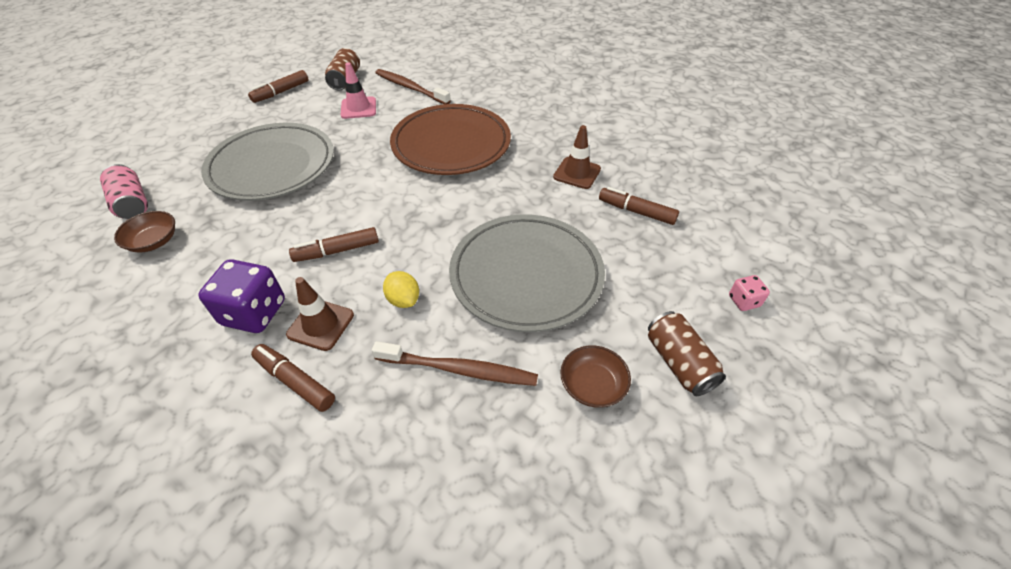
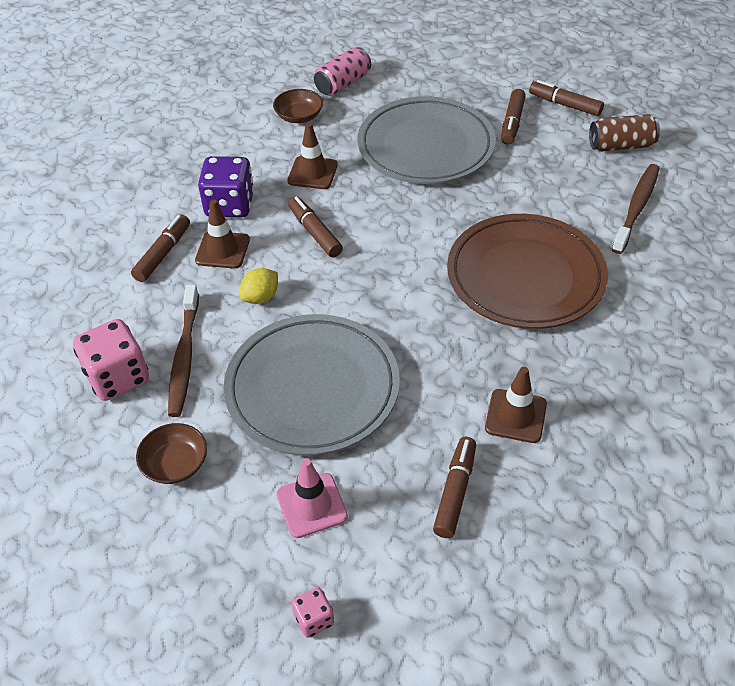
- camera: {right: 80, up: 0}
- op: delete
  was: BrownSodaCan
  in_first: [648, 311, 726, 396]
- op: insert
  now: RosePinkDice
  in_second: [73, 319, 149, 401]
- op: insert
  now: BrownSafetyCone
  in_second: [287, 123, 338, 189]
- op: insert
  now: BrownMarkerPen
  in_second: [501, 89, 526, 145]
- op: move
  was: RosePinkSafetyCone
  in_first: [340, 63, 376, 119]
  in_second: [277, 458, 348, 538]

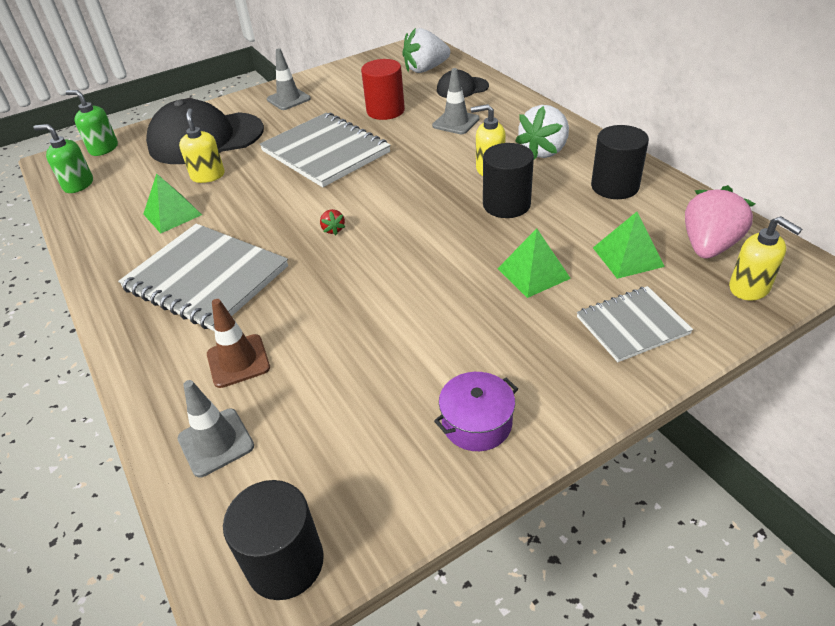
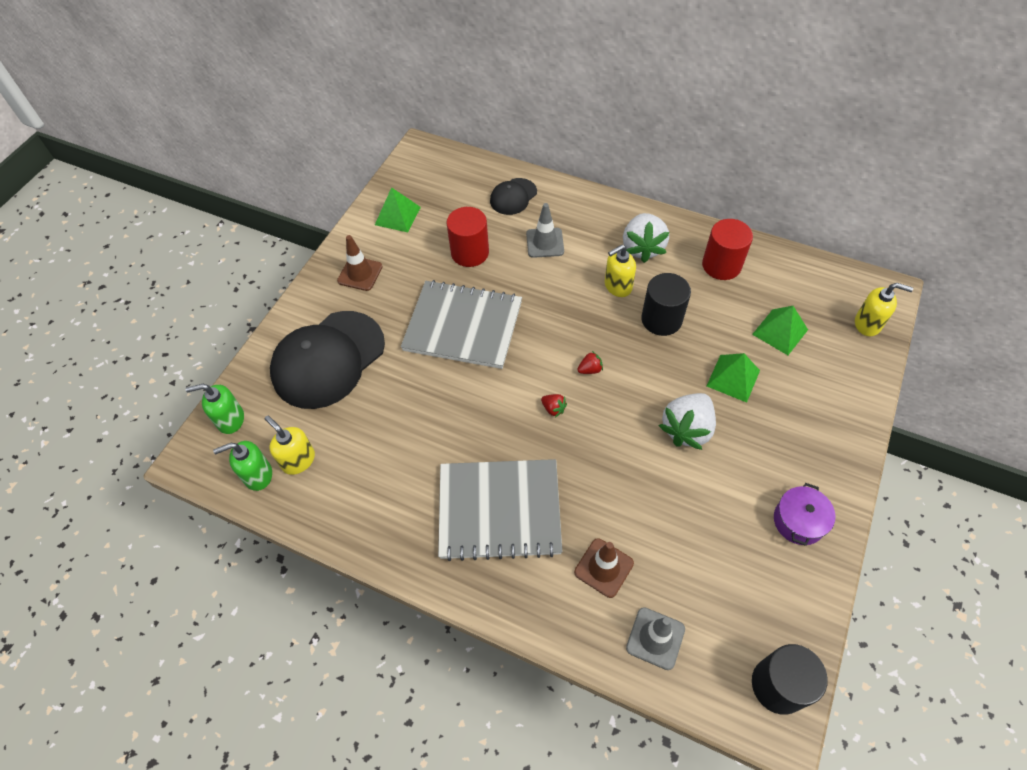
- camera: {right: -35, up: 15}
- op: delete
  was: AshGreyExerciseBook
  in_first: [577, 286, 693, 362]
- op: delete
  was: RosePinkToyStrawberry
  in_first: [685, 185, 755, 259]
- op: insert
  now: CrimsonToyStrawberry
  in_second: [577, 351, 603, 374]
- op: move
  was: EmeraldPyramidShape
  in_first: [143, 173, 202, 233]
  in_second: [375, 187, 421, 232]
- op: move
  was: BrightYellowPumpBottle
  in_first: [179, 108, 225, 183]
  in_second: [265, 416, 315, 475]
- op: move
  was: PureWhiteToyStrawberry
  in_first: [402, 28, 450, 73]
  in_second: [659, 393, 716, 450]
- op: recolor
  was: AshGreySafetyCone
  now: BrownSafetyCone
  in_first: [267, 48, 311, 110]
  in_second: [337, 235, 383, 291]
- op: recolor
  was: JetBlackCylinder
  now: CrimsonCylinder
  in_first: [591, 125, 649, 199]
  in_second: [702, 219, 753, 280]

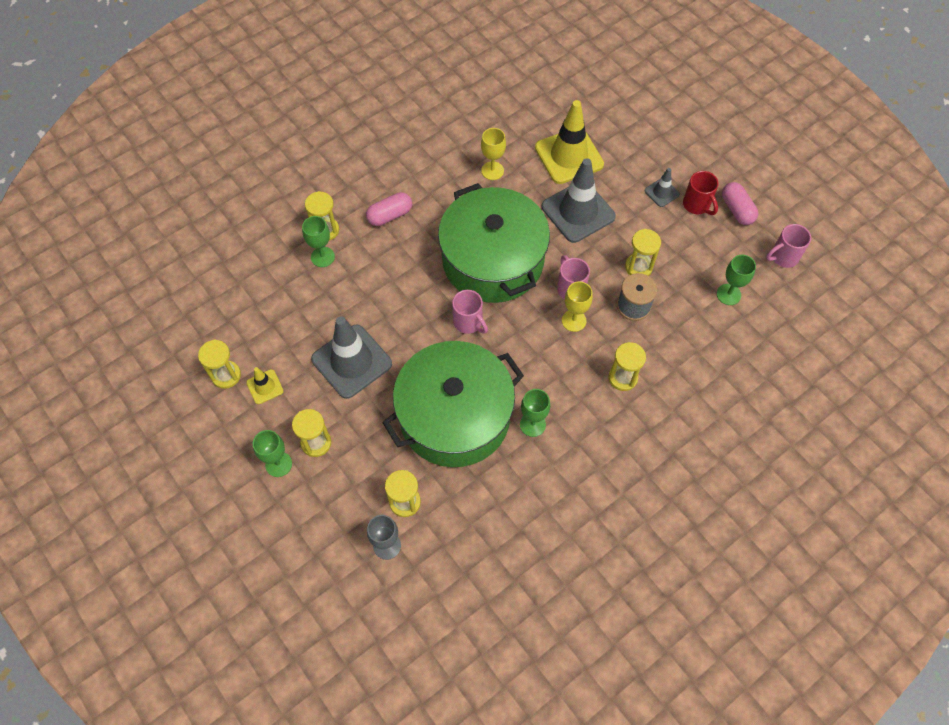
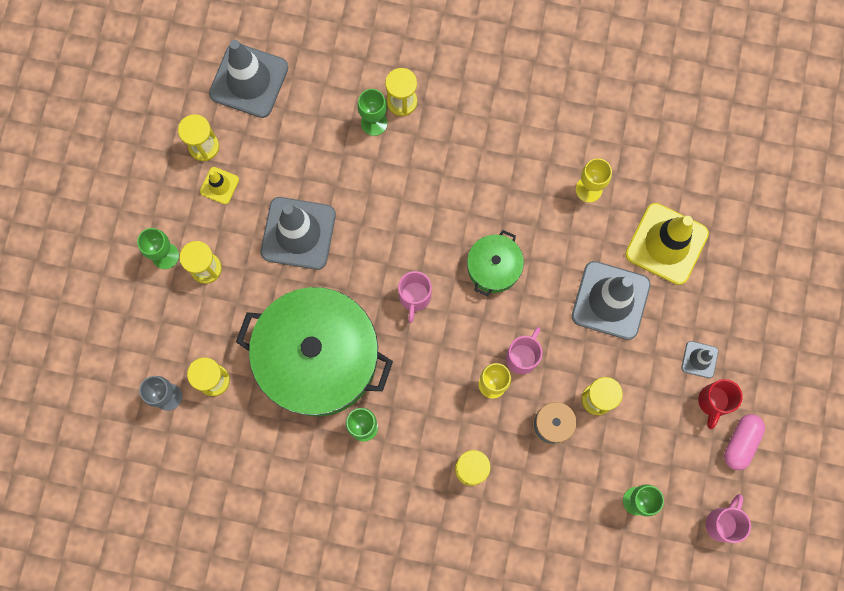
- camera: {right: 50, up: 15}
- op: delete
  was: RosePinkPillShape
  in_first: [366, 192, 412, 226]
- op: insert
  now: AshGreySafetyCone
  in_second: [209, 40, 288, 118]
- op: rotate
  was: RosePinkMug
  in_first: [766, 224, 811, 268]
  in_second: [706, 494, 751, 543]
  clockwise: 90
- op: resize
  was: EmeraldStockpot
  in_first: [438, 183, 550, 303]
  in_second: [467, 230, 524, 296]
  ratio: 0.46

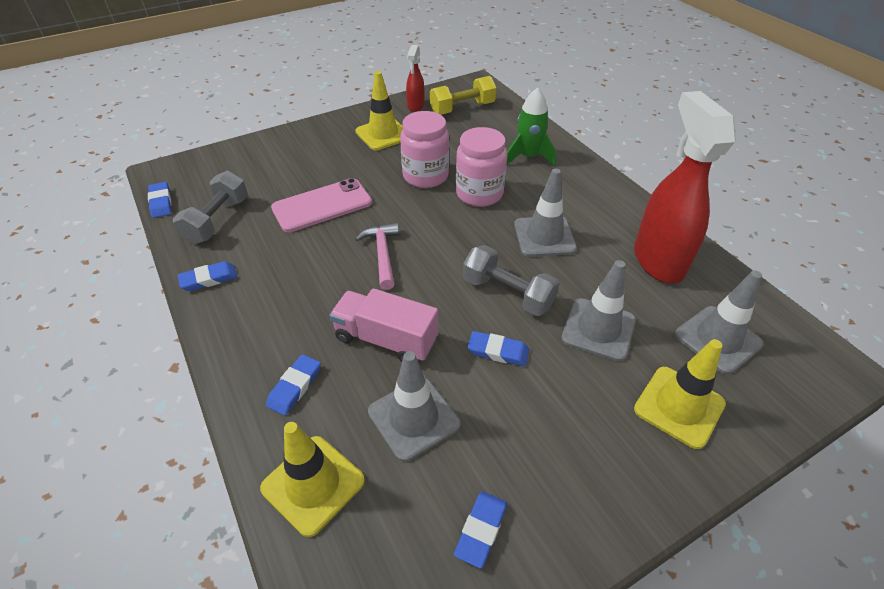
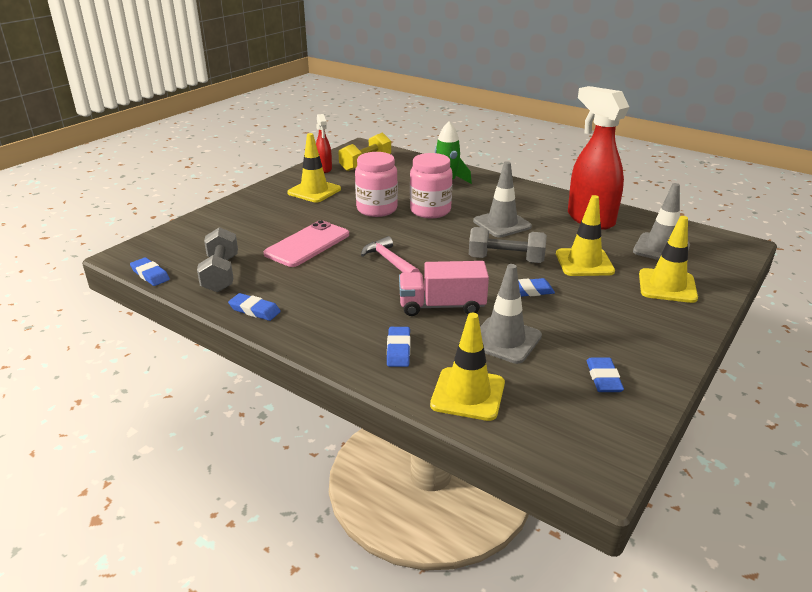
- camera: {right: -25, up: -15}
- op: recolor
  was: AshGreySafetyCone
  now: BrightYellowSafetyCone
  in_first: [561, 260, 636, 361]
  in_second: [556, 195, 615, 276]
- op: rotate
  was: RoyalBluePencilEraser
  in_first: [178, 261, 237, 291]
  in_second: [228, 293, 281, 321]
  clockwise: 75

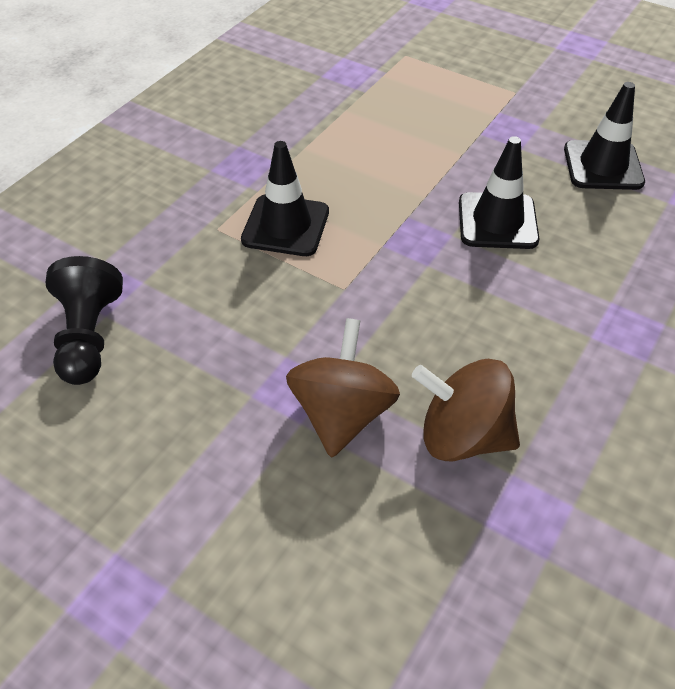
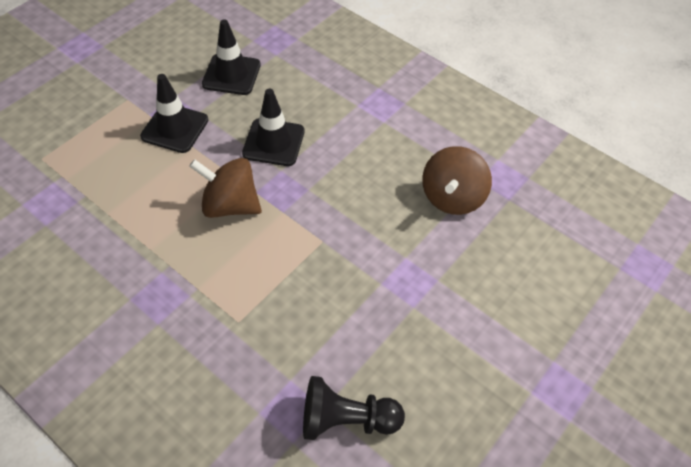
- camera: {right: -85, up: 5}
- op: move
  was: JetBlackSafetyCone
  in_first: [241, 141, 329, 256]
  in_second: [140, 74, 208, 153]
- op: move
  was: BrownSpinningTop
  in_first: [286, 318, 400, 458]
  in_second: [189, 158, 262, 218]

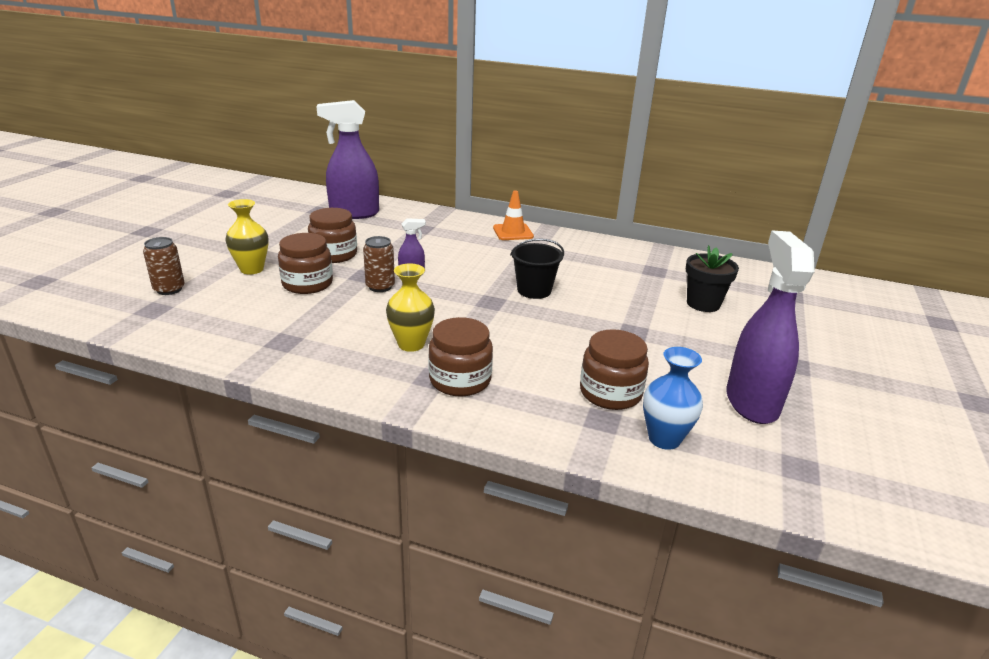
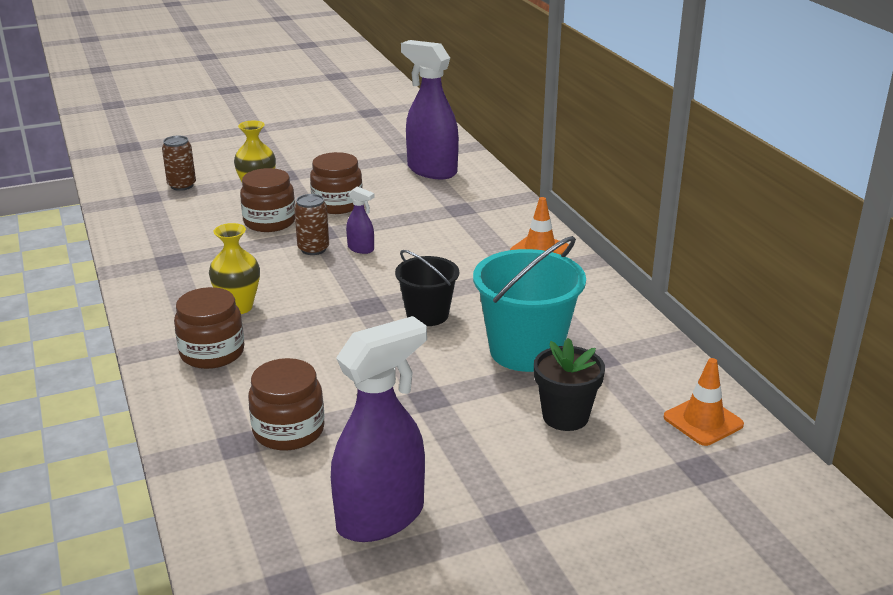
- camera: {right: 50, up: 0}
- op: delete
  was: RoyalBlueFlowerVase
  in_first: [643, 347, 703, 450]
- op: insert
  now: TurquoisePail
  in_second: [473, 236, 586, 372]
- op: insert
  now: OrangeColouredSafetyCone
  in_second: [664, 358, 744, 446]

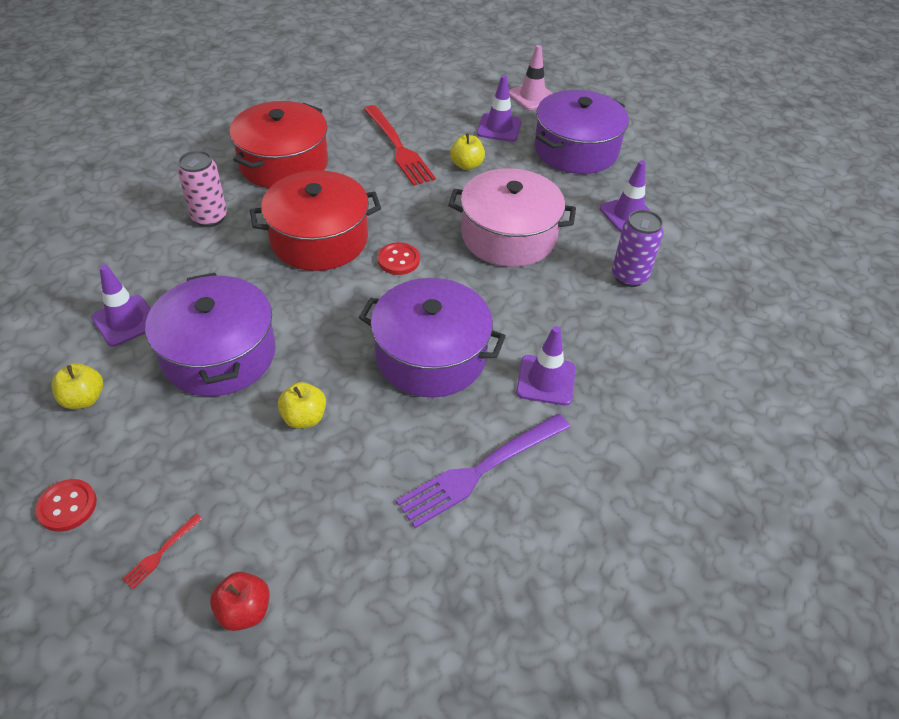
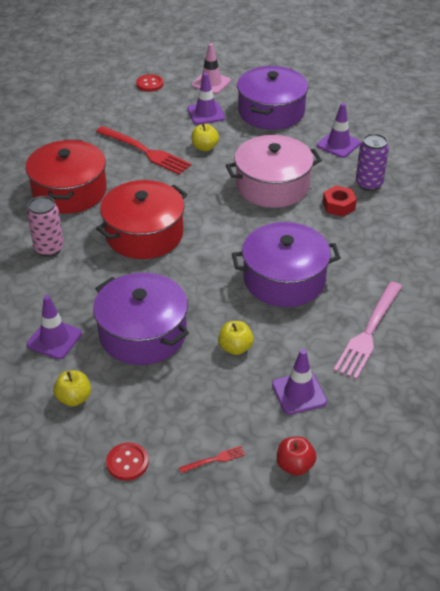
- camera: {right: -25, up: -5}
- op: insert
  now: CrimsonNut
  in_second: [323, 186, 357, 217]
- op: move
  was: CrimsonShirtButton
  in_first: [378, 242, 420, 275]
  in_second: [136, 74, 163, 92]
- op: move
  was: VioletSafetyCone
  in_first: [516, 326, 576, 405]
  in_second: [272, 349, 327, 415]
- op: recolor
  was: VioletTableFork
  now: RosePinkTableFork
  in_first: [396, 414, 570, 528]
  in_second: [333, 281, 403, 379]
- op: rotate
  was: CrimsonTableFork
  in_first: [122, 513, 203, 589]
  in_second: [179, 446, 245, 473]
  clockwise: -120

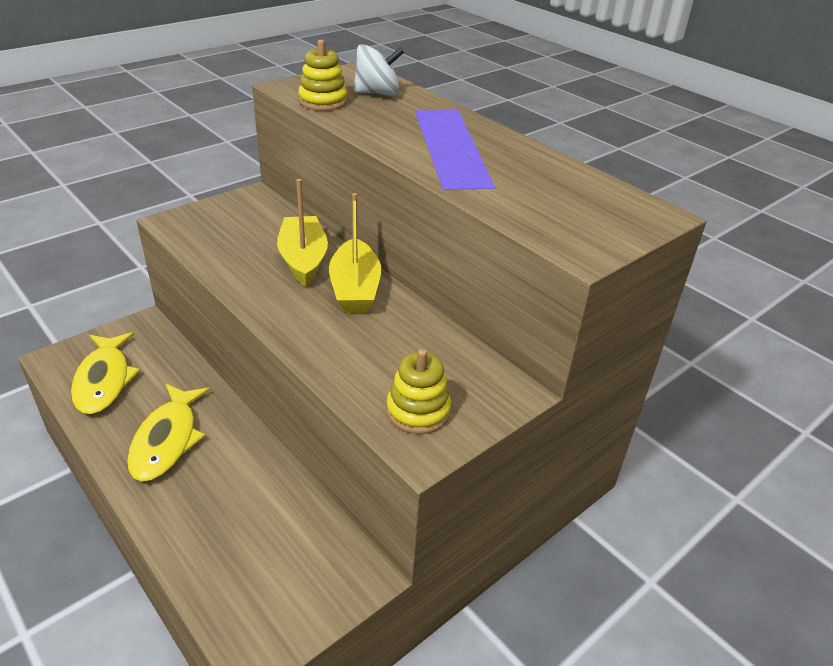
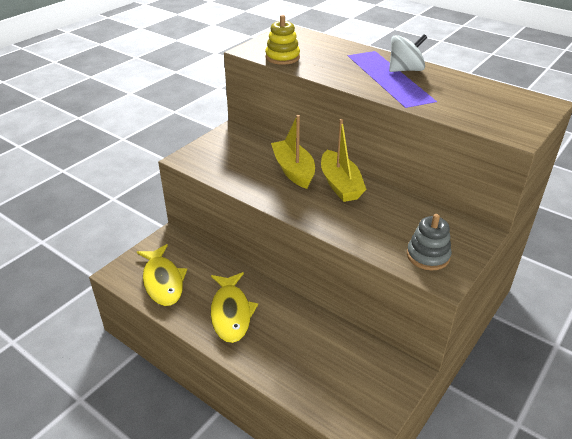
- camera: {right: -10, up: 0}
- op: move
  was: PureWhiteSpinningTop
  in_first: [353, 44, 404, 96]
  in_second: [389, 34, 427, 72]
- op: recolor
  was: BrightYellowRingStacker
  now: AshGreyRingStacker
  in_first: [386, 349, 451, 434]
  in_second: [407, 214, 452, 270]

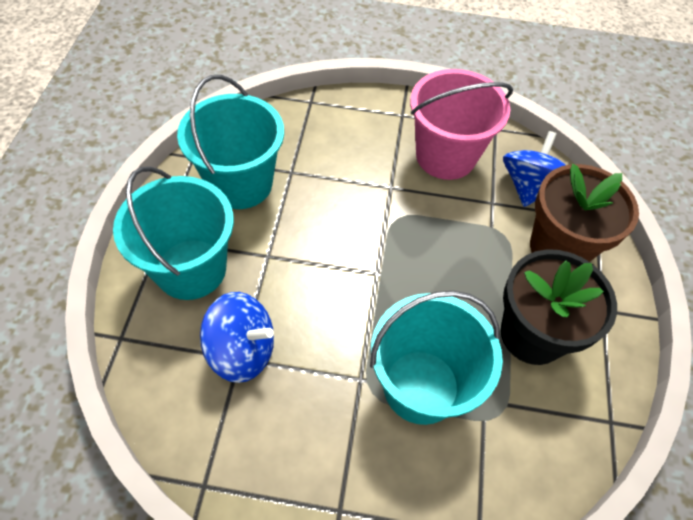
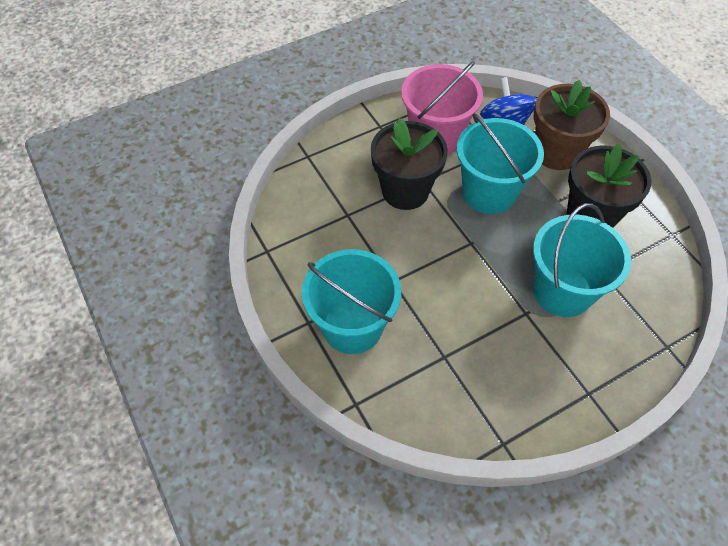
- camera: {right: -35, up: 0}
- op: delete
  was: RoyalBlueSpinningTop
  in_first: [200, 292, 274, 383]
- op: insert
  now: JetBlackPottedPlant
  in_second: [371, 118, 448, 210]
- op: move
  was: TurquoisePail
  in_first: [177, 75, 284, 209]
  in_second: [457, 113, 544, 214]

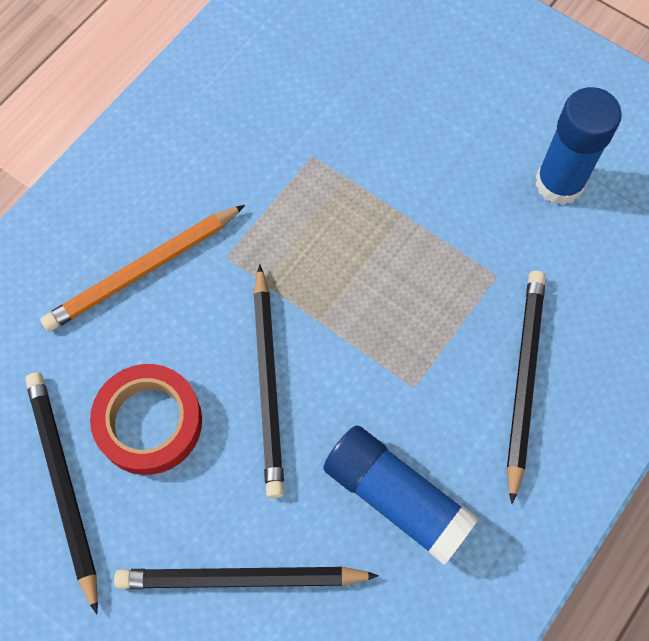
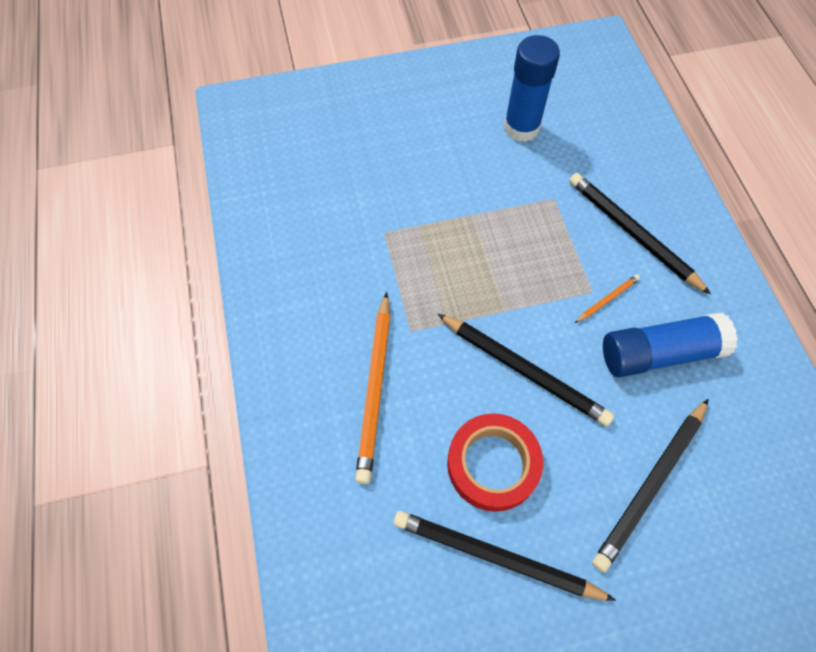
- camera: {right: -50, up: -5}
- op: insert
  now: OrangeColouredLeadPencil
  in_second: [575, 274, 640, 323]

